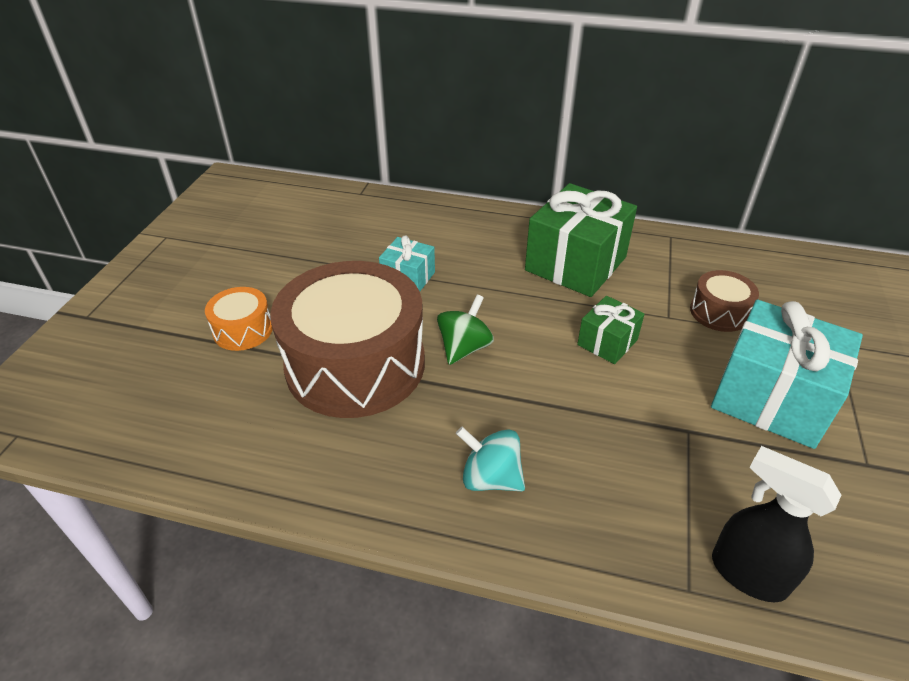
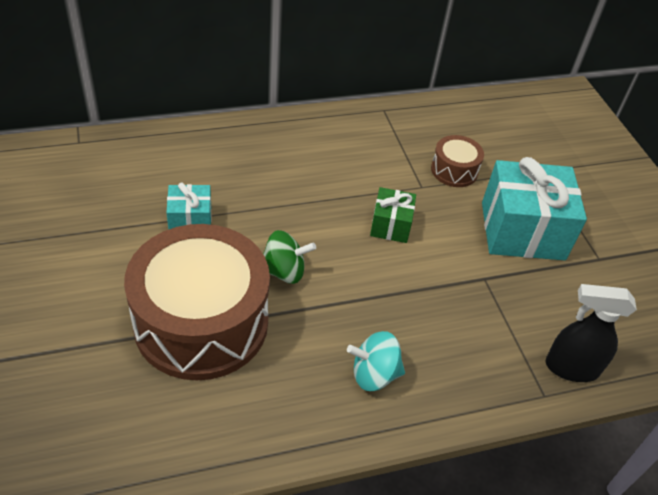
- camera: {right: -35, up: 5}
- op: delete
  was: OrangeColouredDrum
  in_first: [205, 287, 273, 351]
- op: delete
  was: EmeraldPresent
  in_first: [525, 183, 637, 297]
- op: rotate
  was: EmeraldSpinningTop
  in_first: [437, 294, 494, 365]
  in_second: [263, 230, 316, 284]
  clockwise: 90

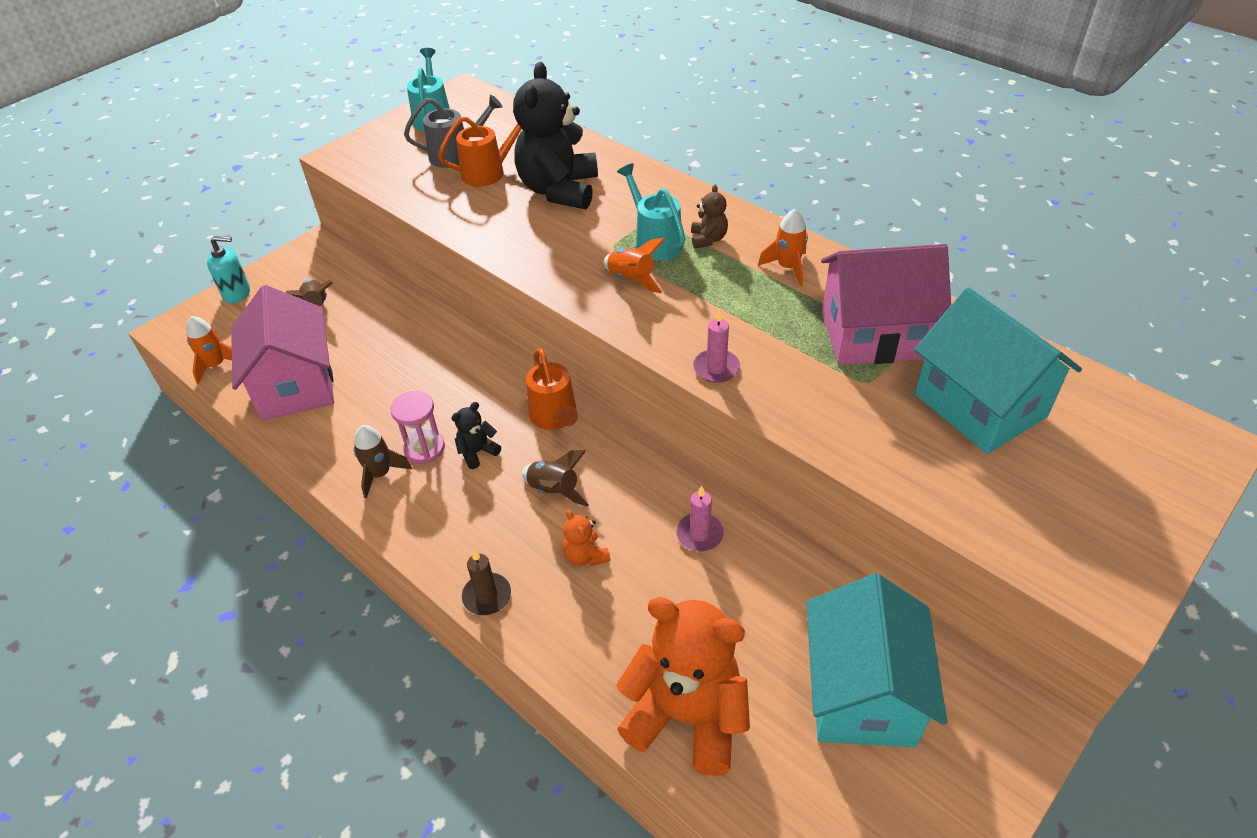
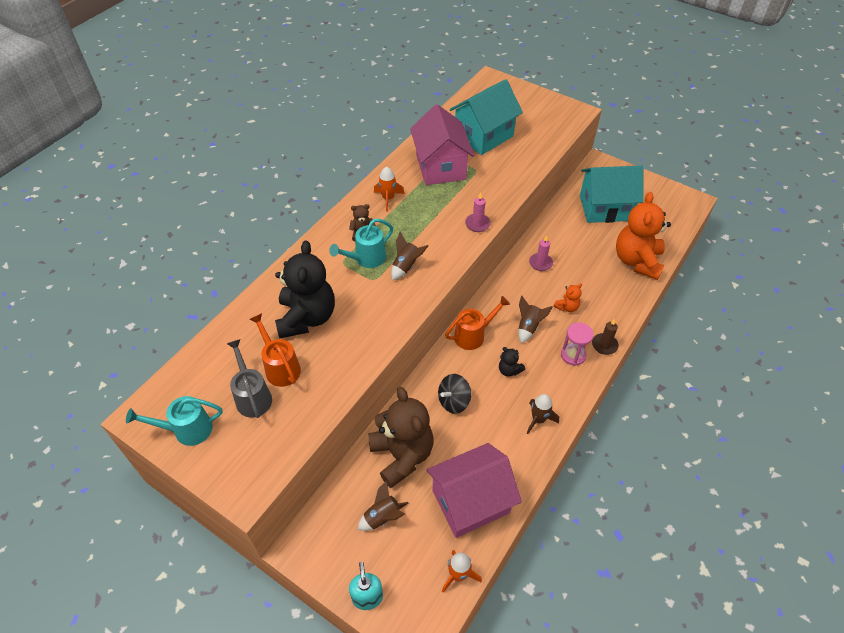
- camera: {right: -100, up: 5}
- op: insert
  now: BrownStuffedBear
  in_second: [368, 387, 433, 488]
- op: insert
  now: JetBlackSpinningTop
  in_second: [438, 374, 471, 414]
- op: move
  was: RosePinkSandTimer
  in_first: [391, 391, 445, 464]
  in_second: [561, 322, 594, 366]
- op: recolor
  was: OrangeColouredToyRocket
  now: BrownToyRocket
  in_first: [604, 238, 665, 294]
  in_second: [391, 232, 428, 280]
- op: rotate
  was: JetBlackStuffedBear
  in_first: [513, 62, 598, 209]
  in_second: [275, 241, 335, 339]
  clockwise: -90

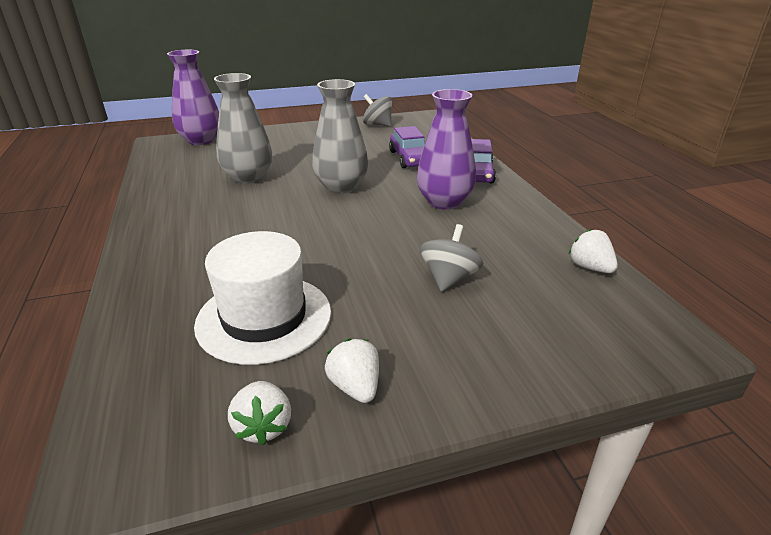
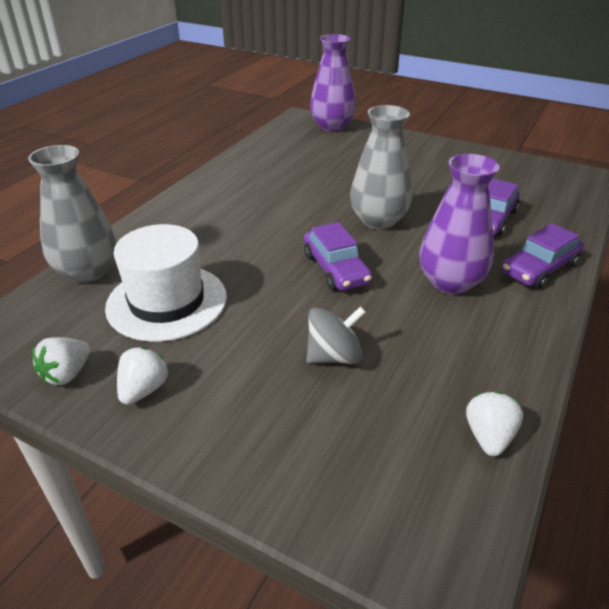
- camera: {right: 45, up: 5}
- op: delete
  was: AshGreySpinningTop
  in_first: [363, 94, 392, 127]
- op: insert
  now: VioletToyCar
  in_second: [304, 222, 372, 291]
- op: move
  was: AshGreyFlowerVase
  in_first: [214, 73, 272, 184]
  in_second: [28, 145, 116, 283]

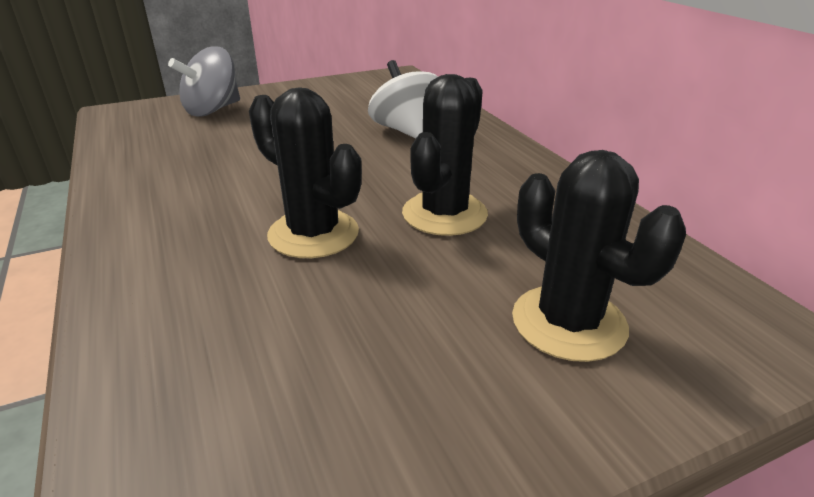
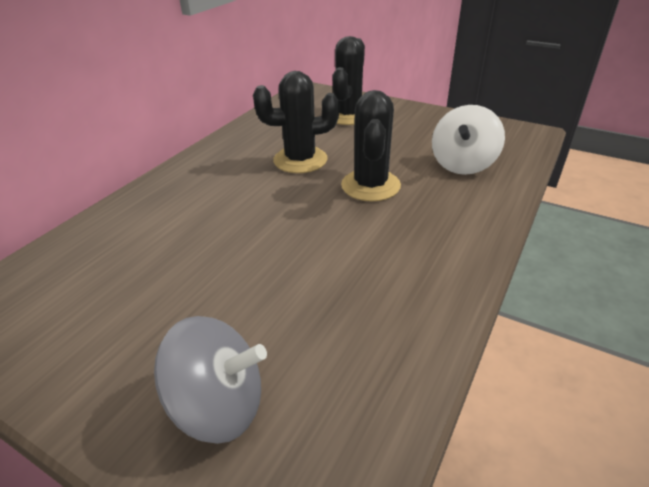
- camera: {right: -125, up: 5}
- op: move
  was: PureWhiteSpinningTop
  in_first: [368, 60, 438, 139]
  in_second: [432, 105, 505, 175]

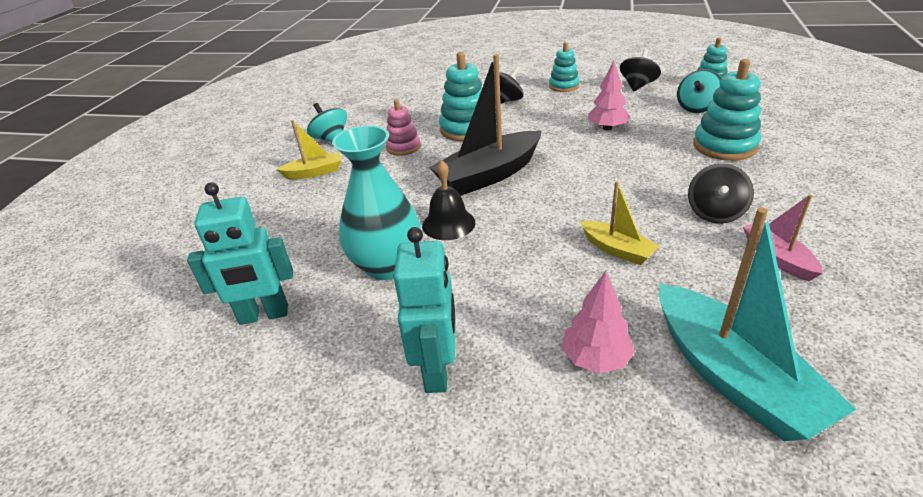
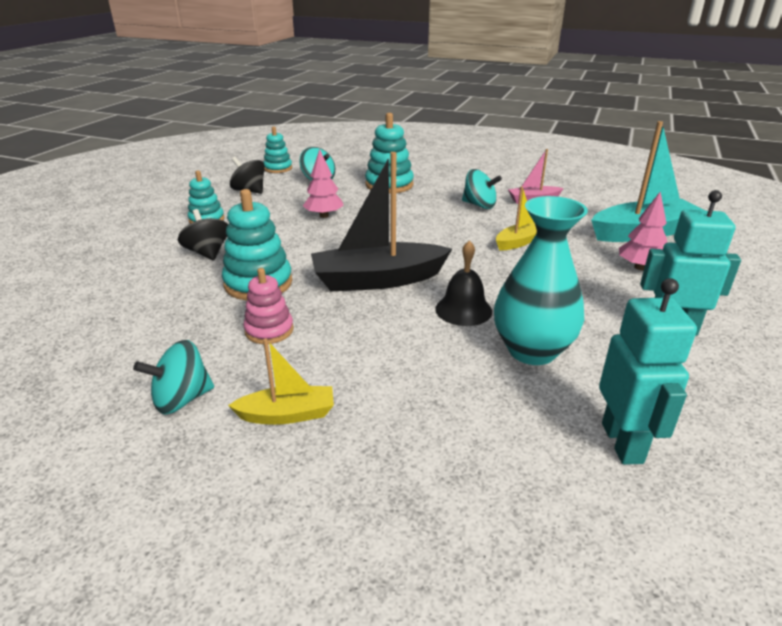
- camera: {right: -85, up: -5}
- op: recolor
  was: JetBlackSpinningTop
  now: TurquoiseSpinningTop
  in_first: [688, 164, 754, 223]
  in_second: [462, 169, 502, 209]
- op: rotate
  was: BrightYellowSailboat
  in_first: [277, 120, 342, 179]
  in_second: [228, 338, 334, 425]
  clockwise: 90
- op: rotate
  was: JetBlackSailboat
  in_first: [429, 54, 542, 196]
  in_second: [311, 152, 452, 291]
  clockwise: 105

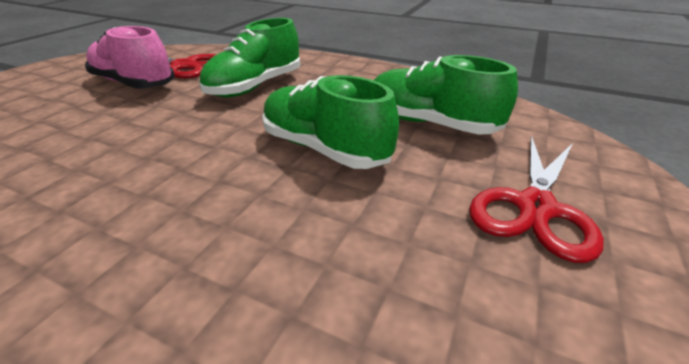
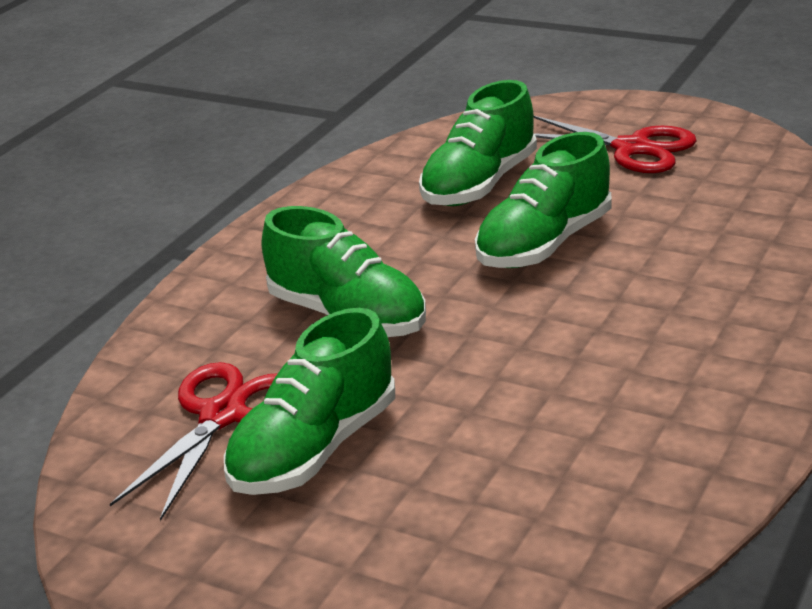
- camera: {right: -85, up: -5}
- op: recolor
  was: RosePinkShoe
  now: EmeraldShoe
  in_first: [85, 26, 175, 89]
  in_second: [224, 308, 395, 495]

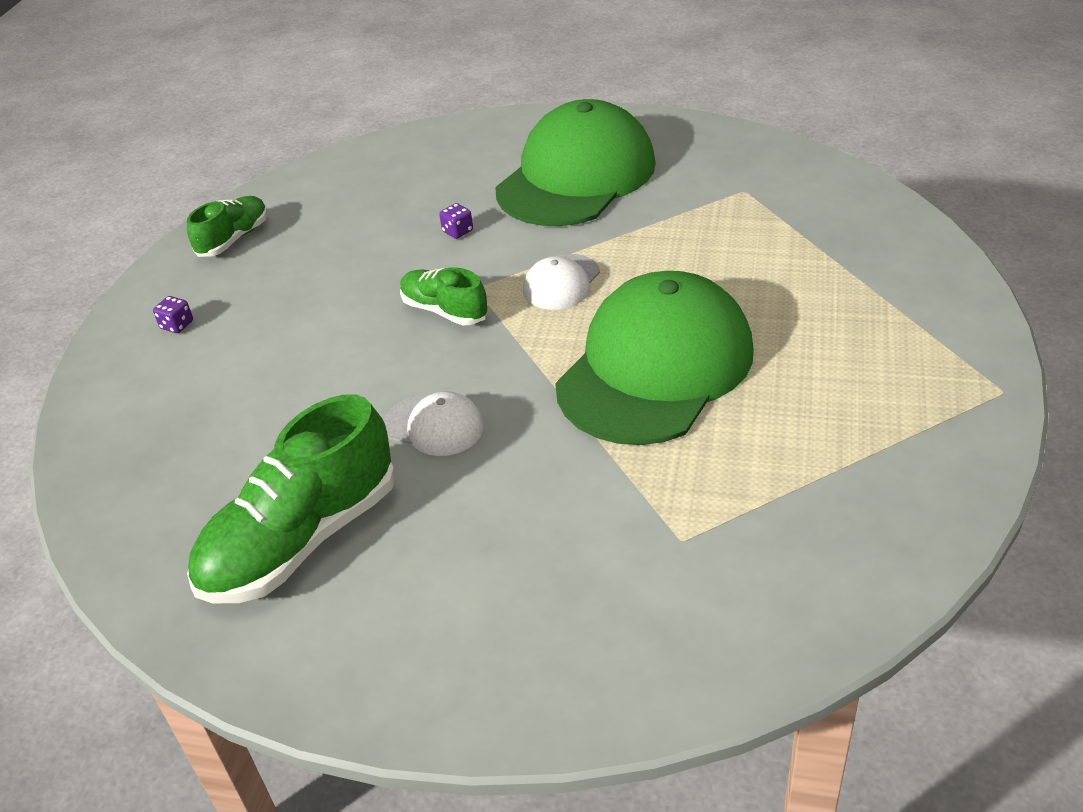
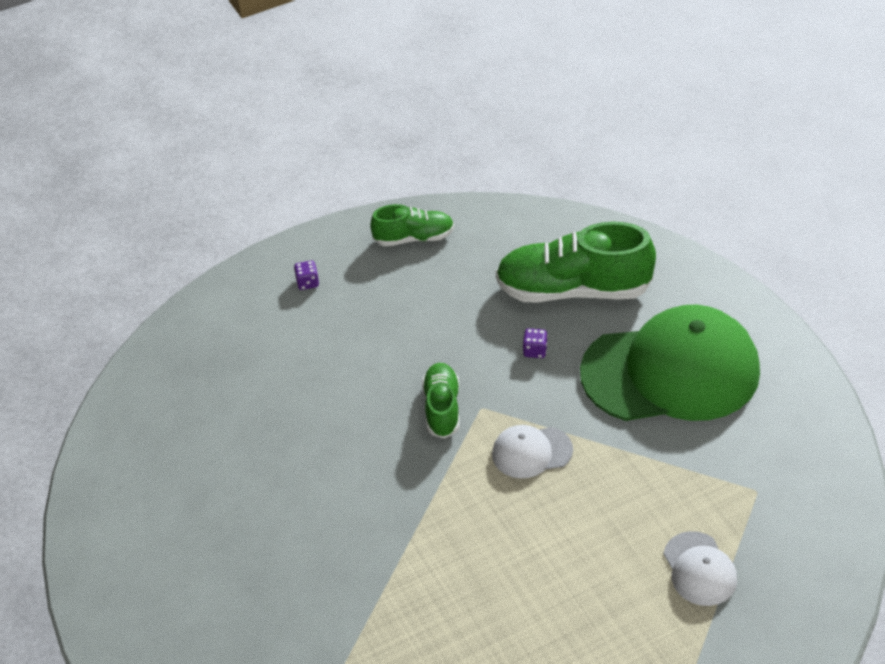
- camera: {right: 50, up: 5}
- op: delete
  was: EmeraldBaseballCap
  in_first: [555, 271, 754, 445]
- op: move
  was: EmeraldShoe
  in_first: [187, 394, 396, 603]
  in_second: [496, 221, 656, 303]
- op: move
  was: PureWhiteBaseballCap
  in_first: [384, 391, 484, 456]
  in_second: [664, 531, 737, 606]

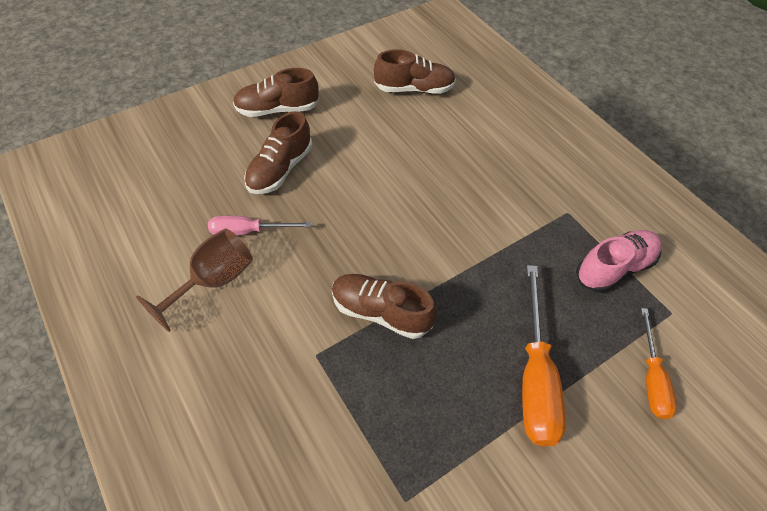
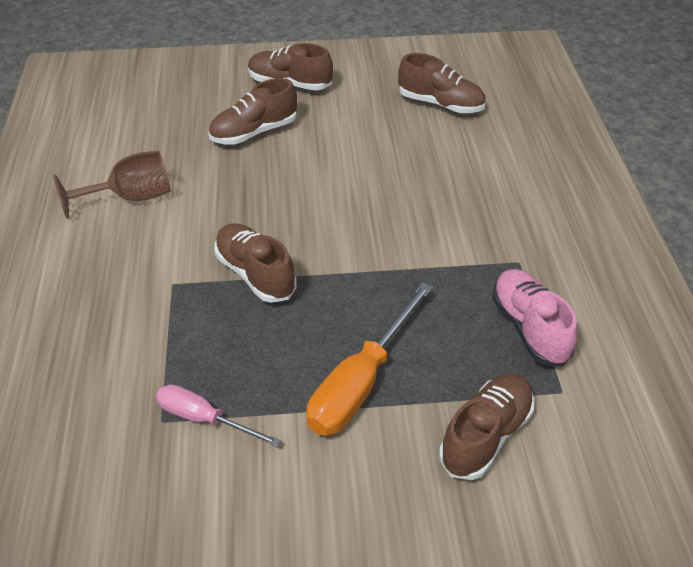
- camera: {right: 30, up: -10}
- op: move
  was: RosePinkHandScrewdriver
  in_first: [208, 216, 311, 236]
  in_second: [156, 384, 281, 447]
- op: replace
  was: OrangeColouredHandScrewdriver
  now: BrownShoe
  in_first: [641, 308, 677, 419]
  in_second: [439, 374, 534, 480]
- op: rotate
  was: RosePinkShoe
  in_first: [576, 230, 662, 293]
  in_second: [492, 269, 578, 367]
  clockwise: -105

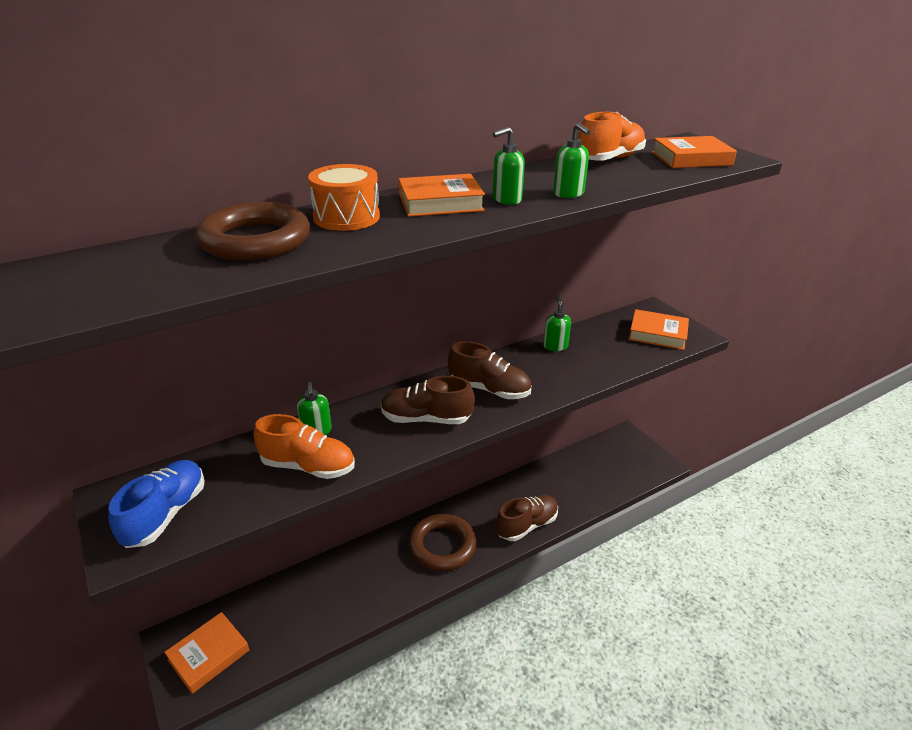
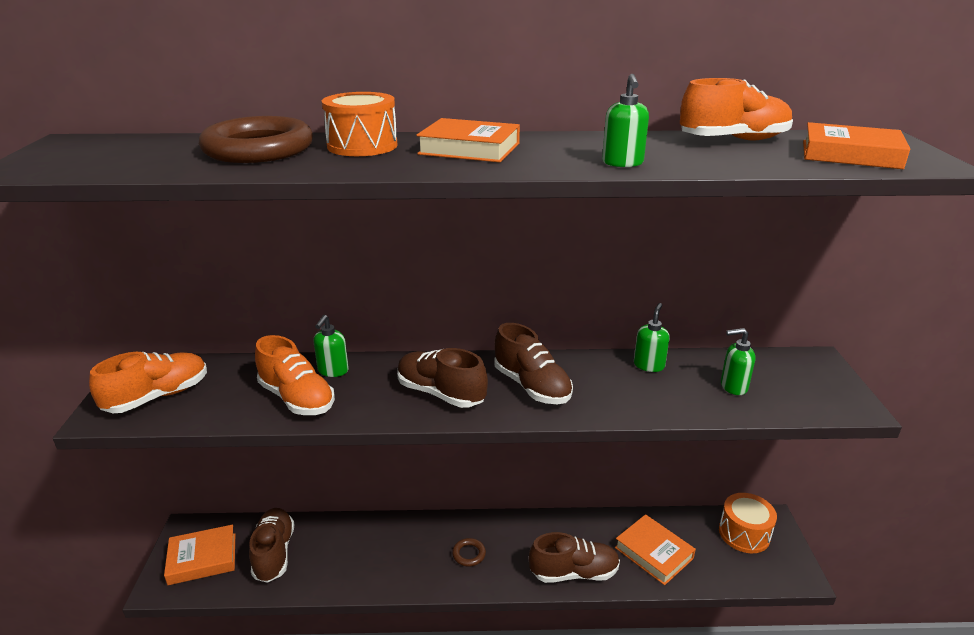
- camera: {right: 30, up: -5}
- op: insert
  now: BrownShoe
  in_second: [249, 508, 295, 583]
- op: insert
  now: OrangeColouredDrum
  in_second: [719, 493, 777, 553]
- op: move
  was: EmeraldPumpBottle
  in_first: [492, 127, 525, 205]
  in_second: [721, 328, 755, 395]
- op: move
  was: OrangeColouredBook
  in_first: [629, 309, 689, 350]
  in_second: [615, 514, 696, 585]
- op: recolor
  was: RoyalBlueShoe
  now: OrangeColouredShoe
  in_first: [108, 460, 205, 548]
  in_second: [89, 352, 207, 413]
- op: resize
  was: BrownHoop
  in_first: [409, 514, 477, 571]
  in_second: [452, 538, 486, 566]
  ratio: 0.43

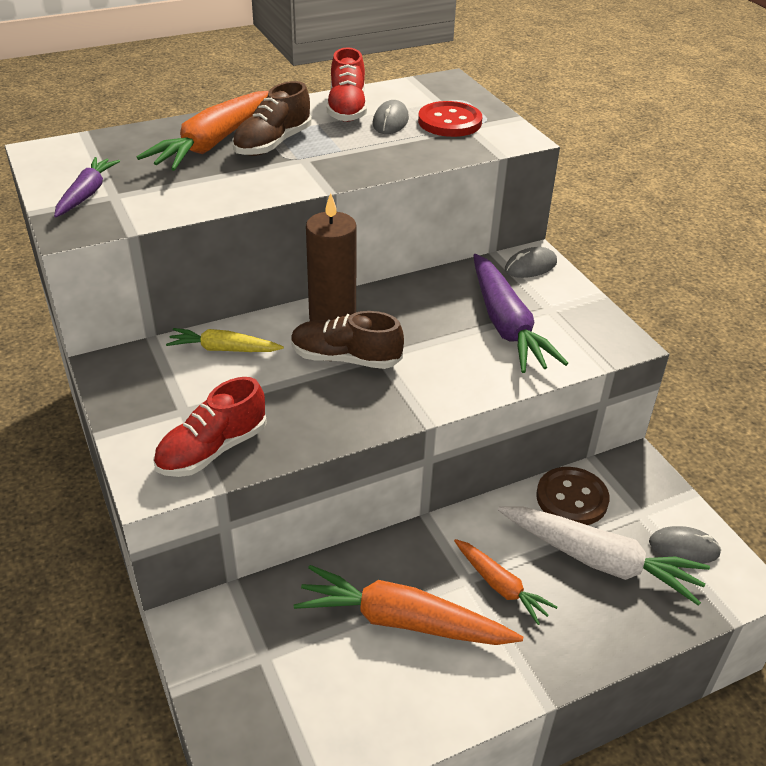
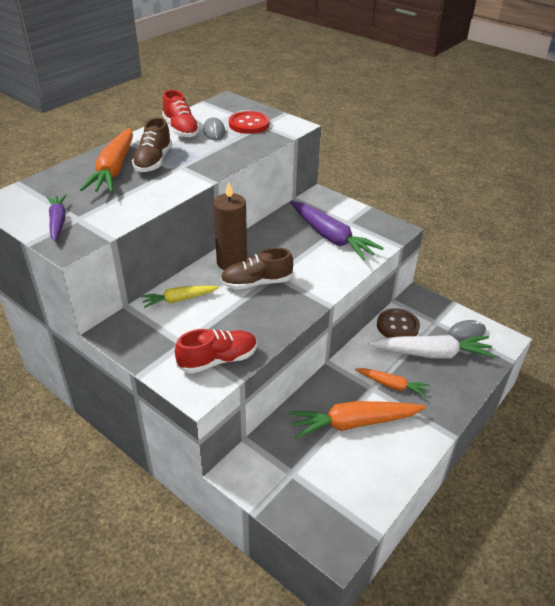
- camera: {right: -25, up: 0}
- op: delete
  was: AshGreyPcMouse
  in_first: [505, 247, 557, 278]
- op: rotate
  was: CrimsonShoe
  in_first: [153, 377, 267, 477]
  in_second: [175, 329, 257, 373]
  clockwise: -135

